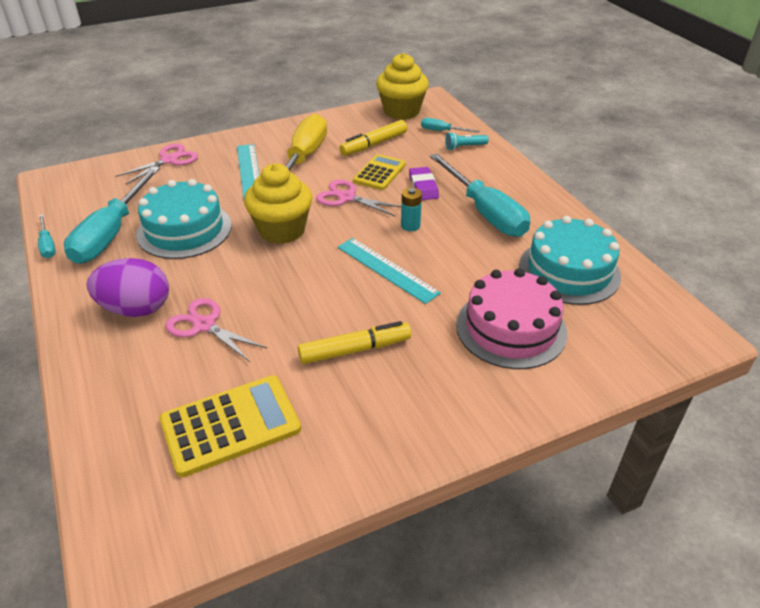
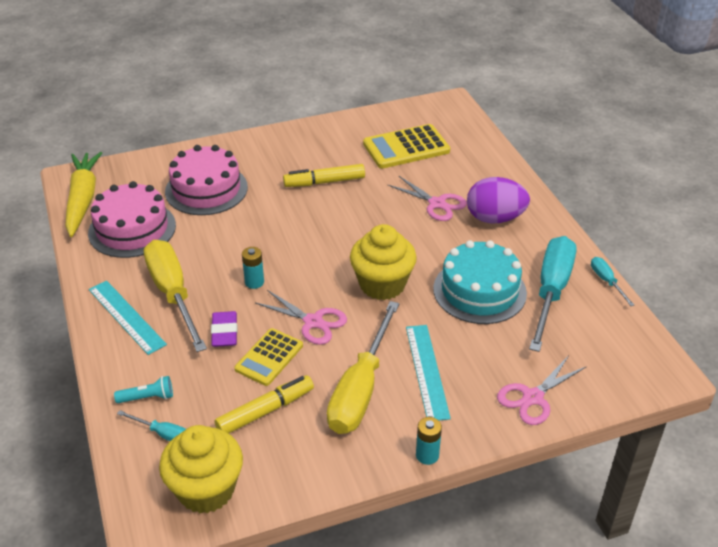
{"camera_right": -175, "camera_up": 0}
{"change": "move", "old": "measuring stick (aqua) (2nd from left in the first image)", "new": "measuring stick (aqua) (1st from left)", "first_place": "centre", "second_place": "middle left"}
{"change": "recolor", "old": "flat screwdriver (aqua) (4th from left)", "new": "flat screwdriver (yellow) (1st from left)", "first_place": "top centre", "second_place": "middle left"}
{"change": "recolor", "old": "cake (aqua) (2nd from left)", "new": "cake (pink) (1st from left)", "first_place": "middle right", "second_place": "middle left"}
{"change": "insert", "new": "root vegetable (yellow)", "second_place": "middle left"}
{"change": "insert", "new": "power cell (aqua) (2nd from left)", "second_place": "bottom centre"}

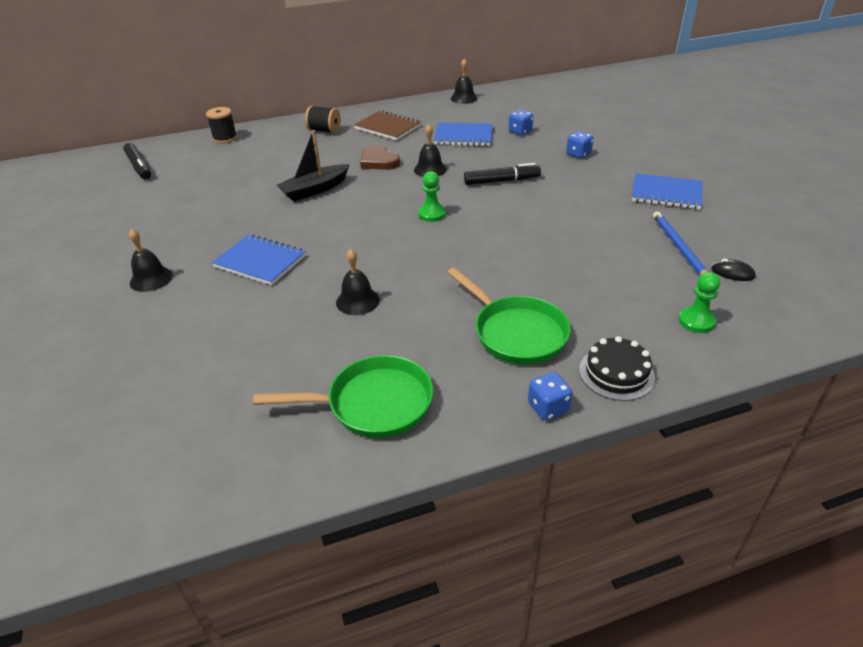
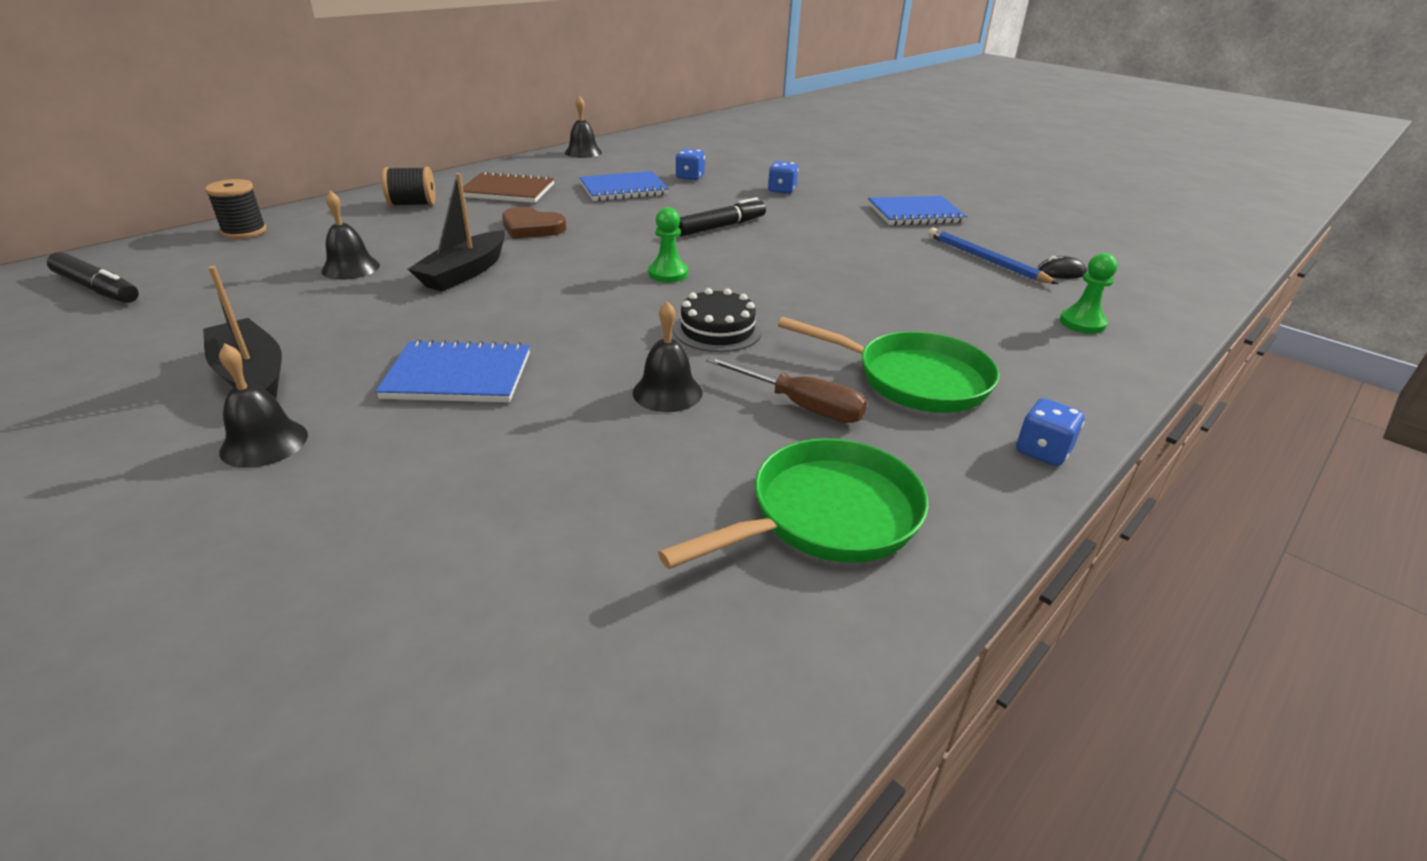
{"camera_right": -30, "camera_up": -5}
{"change": "move", "old": "hand bell (ebony) (3rd from left in the first image)", "new": "hand bell (ebony) (2nd from left)", "first_place": "top centre", "second_place": "top left"}
{"change": "move", "old": "cake (ebony)", "first_place": "middle right", "second_place": "centre"}
{"change": "insert", "new": "sailboat (ebony) (1st from left)", "second_place": "middle left"}
{"change": "insert", "new": "flat screwdriver (brown)", "second_place": "centre"}

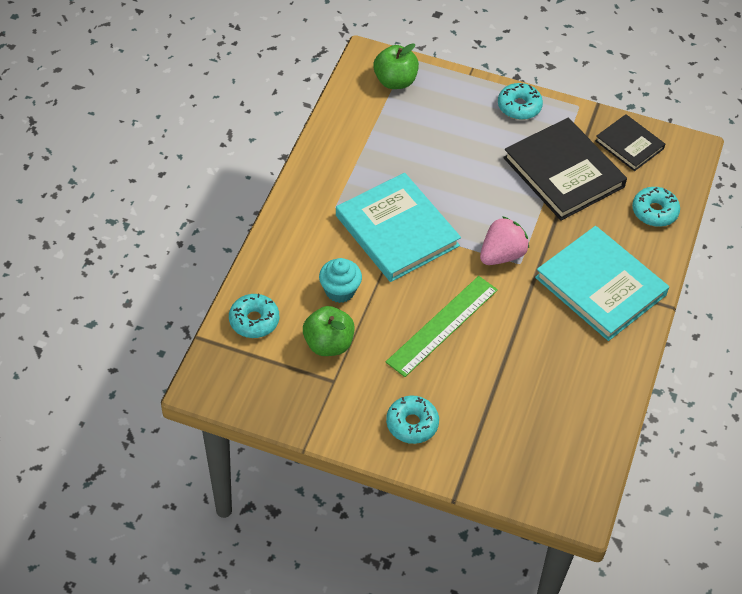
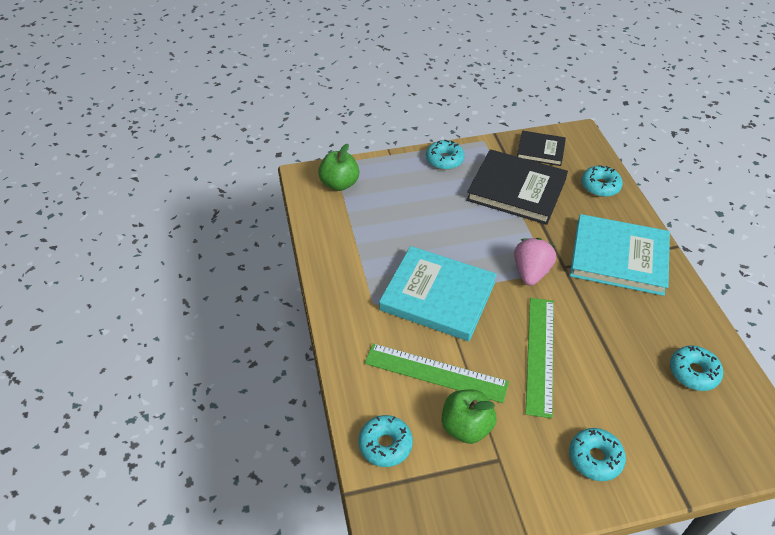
{"camera_right": -30, "camera_up": -5}
{"change": "replace", "old": "muffin (aqua)", "new": "measuring stick (green) (1st from left)", "first_place": "centre", "second_place": "bottom centre"}
{"change": "insert", "new": "doughnut (aqua) (5th from left)", "second_place": "bottom right"}

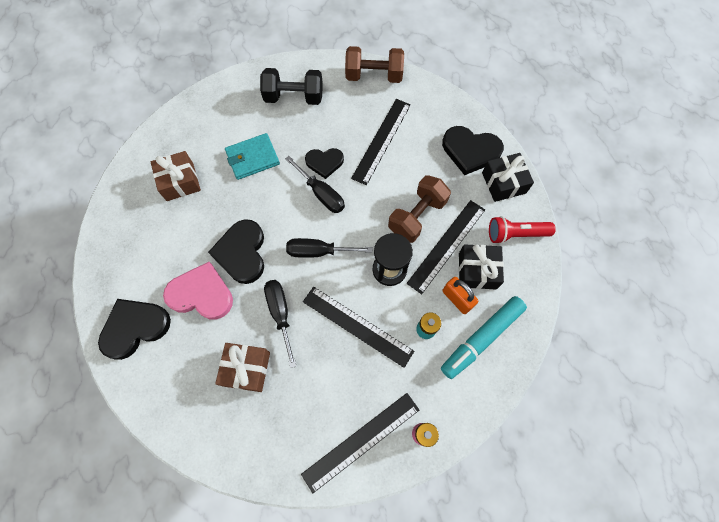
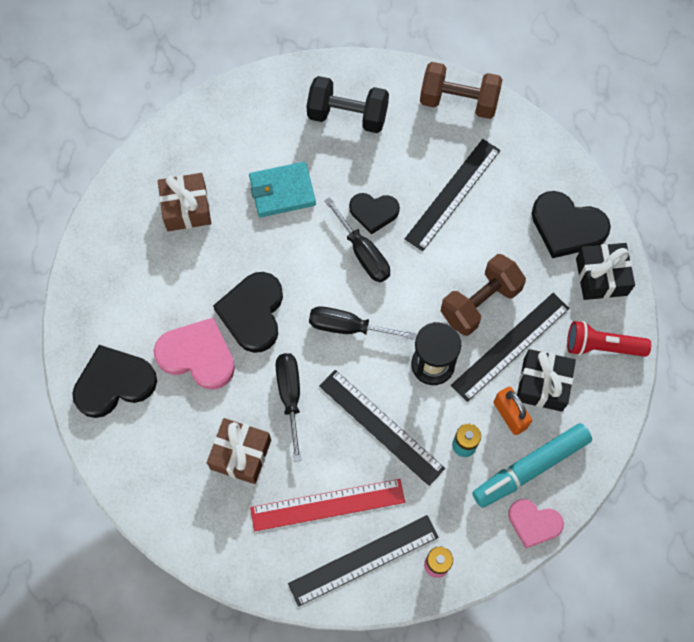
{"camera_right": 10, "camera_up": 0}
{"change": "insert", "new": "measuring stick (crimson)", "second_place": "bottom centre"}
{"change": "insert", "new": "heart shape (pink) (2nd from left)", "second_place": "bottom right"}

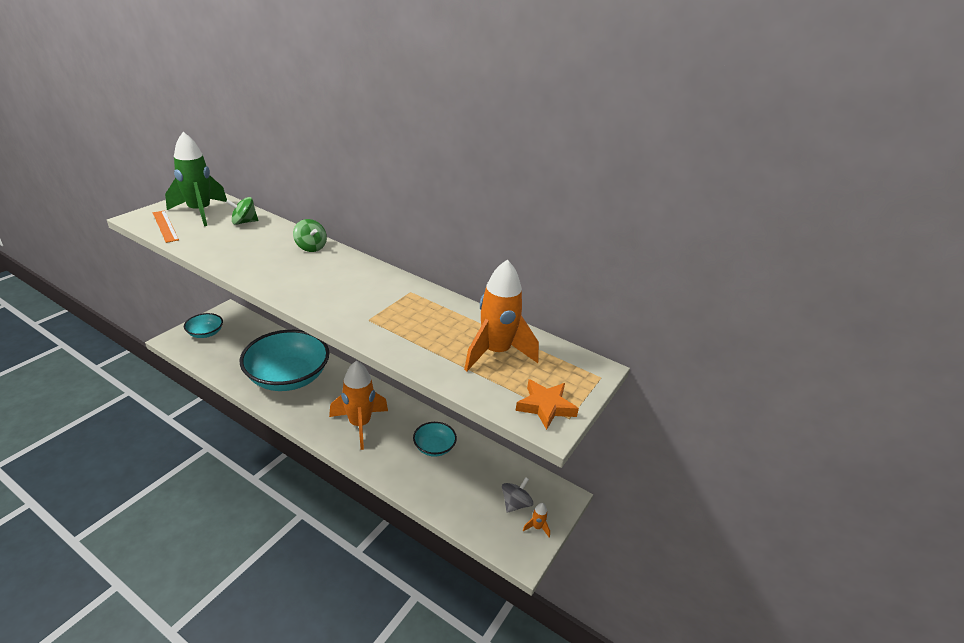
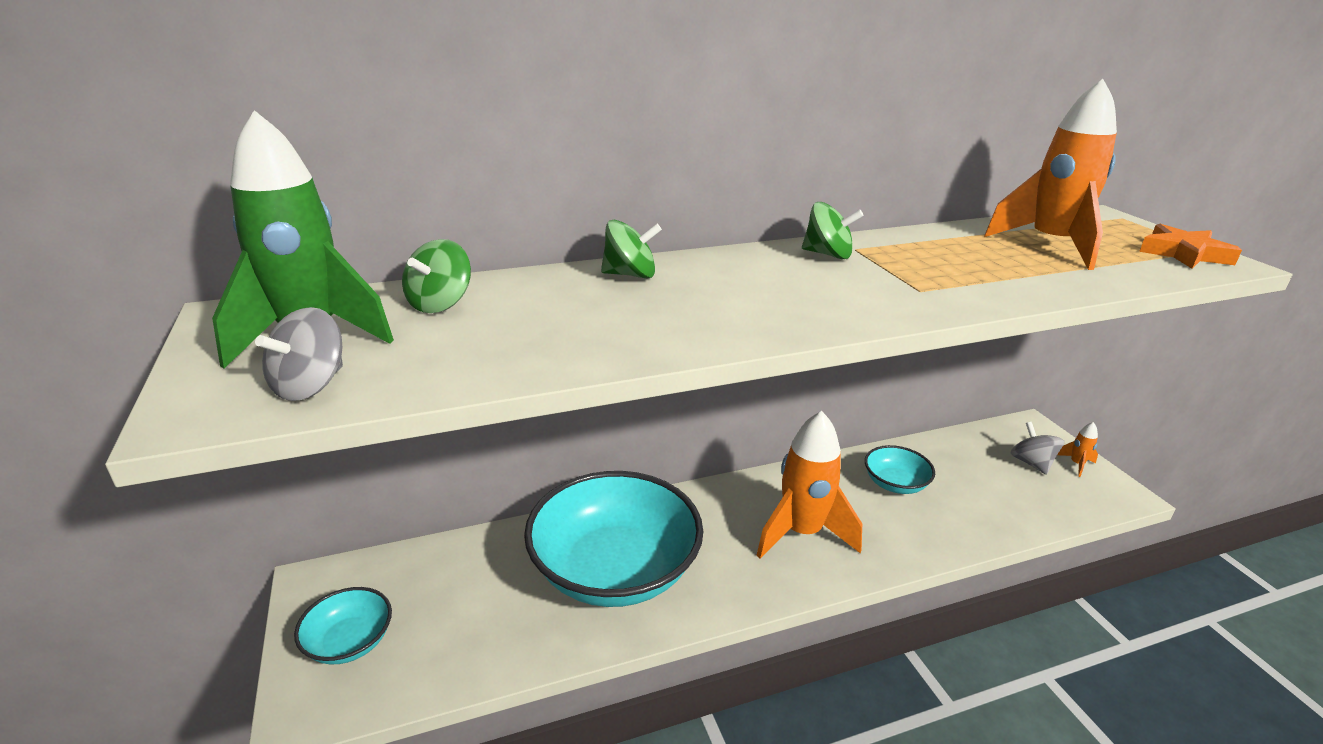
{"camera_right": -50, "camera_up": -5}
{"change": "replace", "old": "measuring stick (bright orange)", "new": "whirligig (gray) (1st from left)", "first_place": "middle left", "second_place": "middle left"}
{"change": "insert", "new": "whirligig (green) (3rd from left)", "second_place": "top centre"}

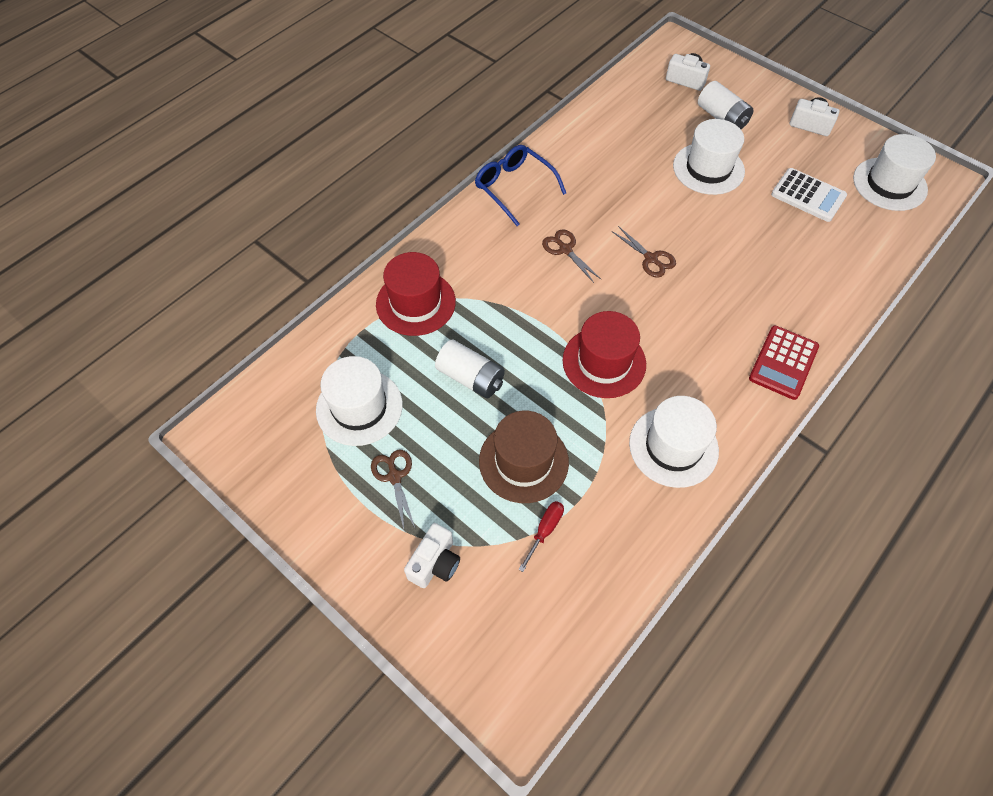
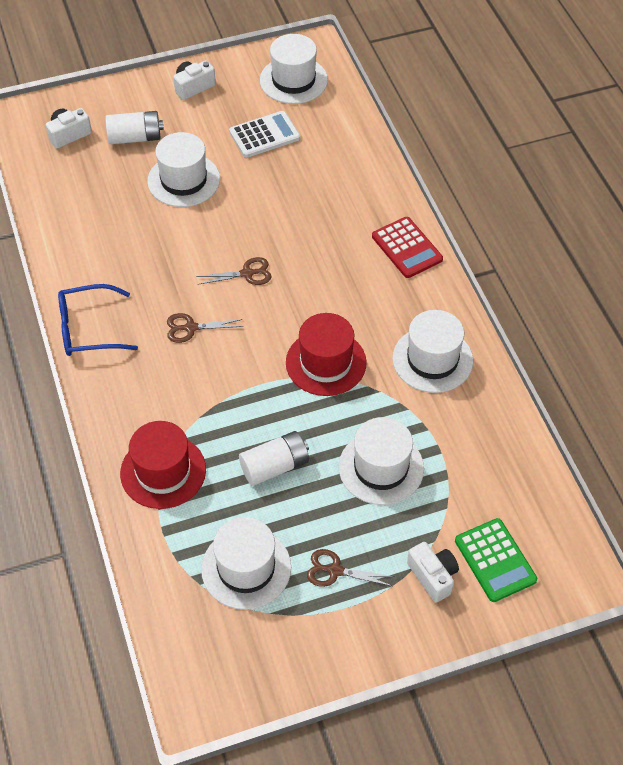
{"camera_right": -60, "camera_up": -5}
{"change": "recolor", "old": "top hat (brown)", "new": "top hat (snow-white) (4th from left)", "first_place": "centre", "second_place": "centre"}
{"change": "delete", "old": "flat screwdriver (crimson)", "first_place": "bottom centre"}
{"change": "insert", "new": "adding machine (green)", "second_place": "bottom right"}

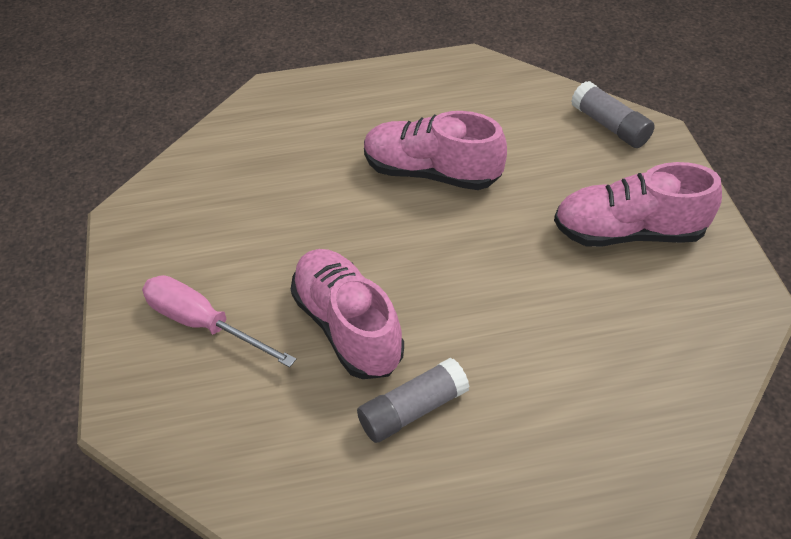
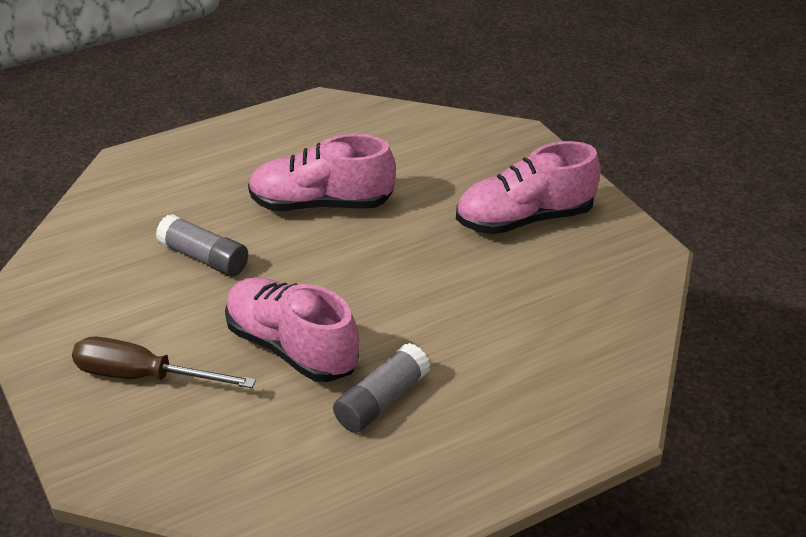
{"camera_right": -20, "camera_up": -10}
{"change": "recolor", "old": "flat screwdriver (pink)", "new": "flat screwdriver (brown)", "first_place": "middle left", "second_place": "bottom left"}
{"change": "move", "old": "stick of glue (gray) (2nd from left in the first image)", "new": "stick of glue (gray) (1st from left)", "first_place": "top right", "second_place": "middle left"}

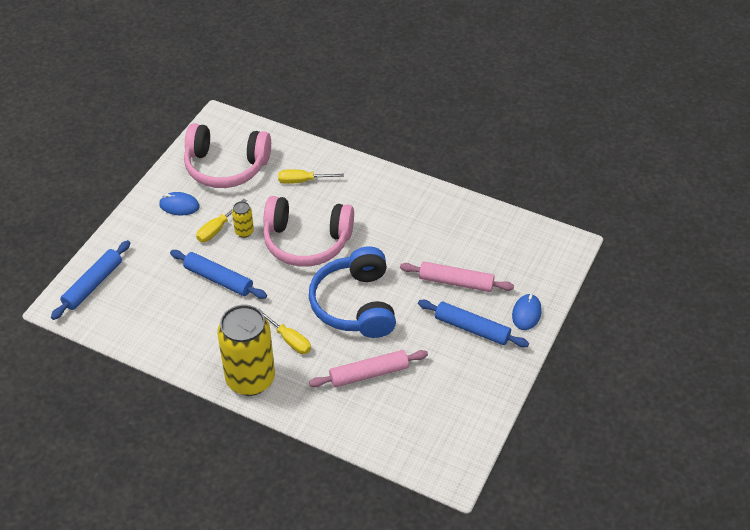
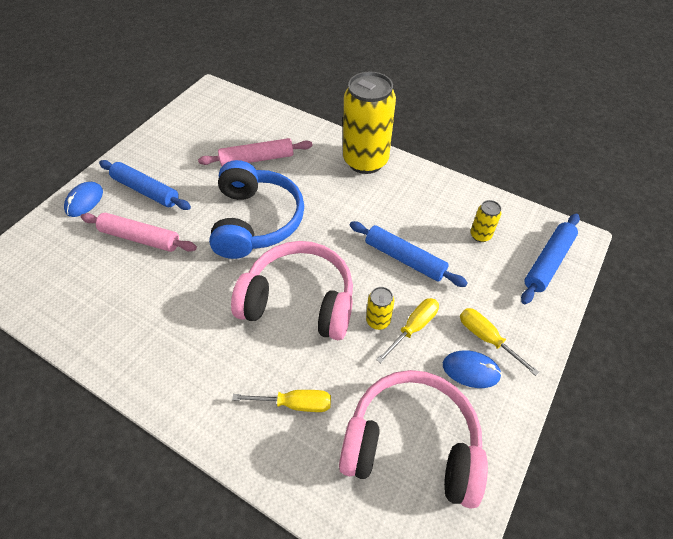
{"camera_right": -175, "camera_up": 5}
{"change": "move", "old": "flat screwdriver (yellow) (2nd from left in the first image)", "new": "flat screwdriver (yellow) (3rd from left)", "first_place": "centre", "second_place": "middle right"}
{"change": "insert", "new": "soda can (yellow) (3rd from left)", "second_place": "middle right"}

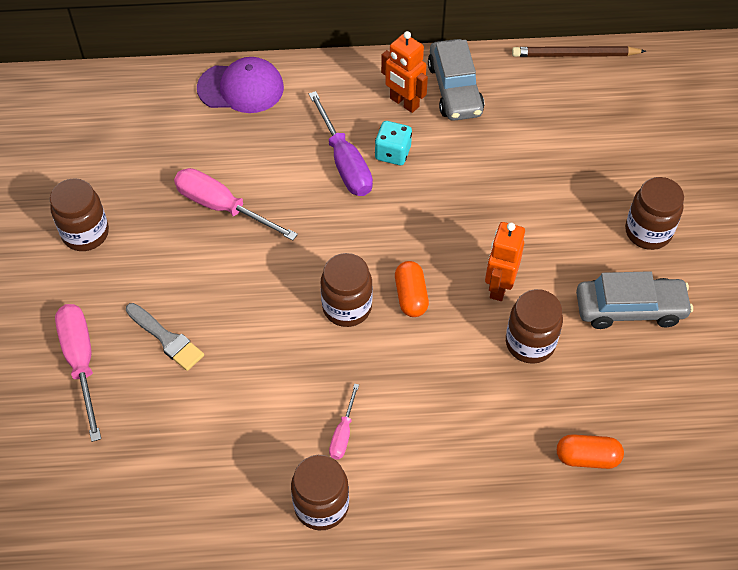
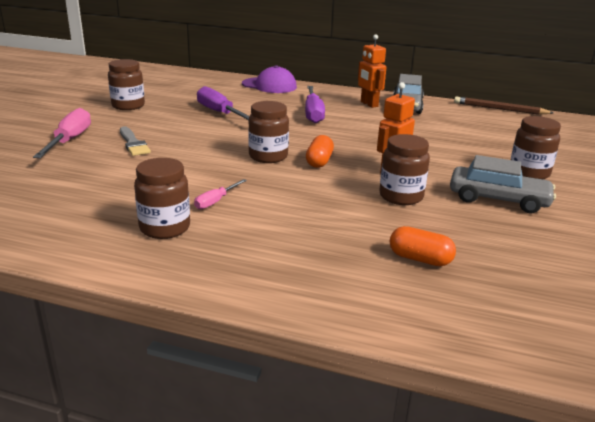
{"camera_right": 20, "camera_up": -30}
{"change": "recolor", "old": "flat screwdriver (pink) (2nd from left)", "new": "flat screwdriver (purple) (1st from left)", "first_place": "middle left", "second_place": "top centre"}
{"change": "delete", "old": "game die (aqua)", "first_place": "top centre"}

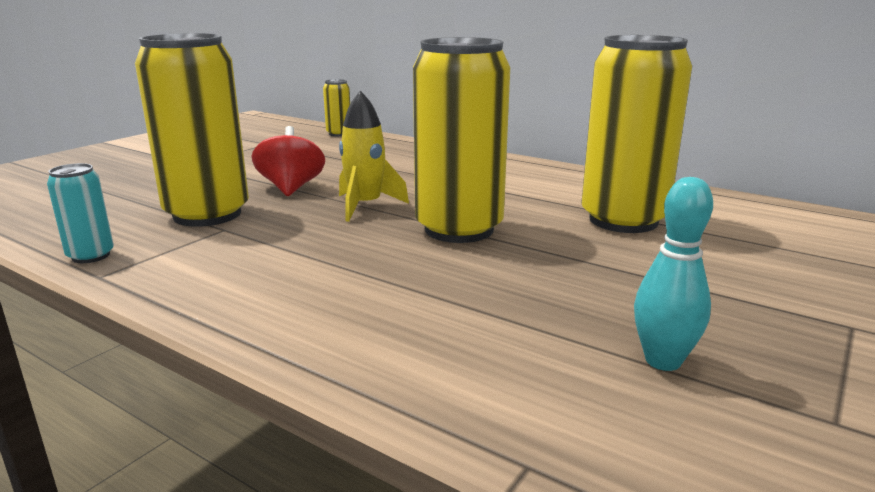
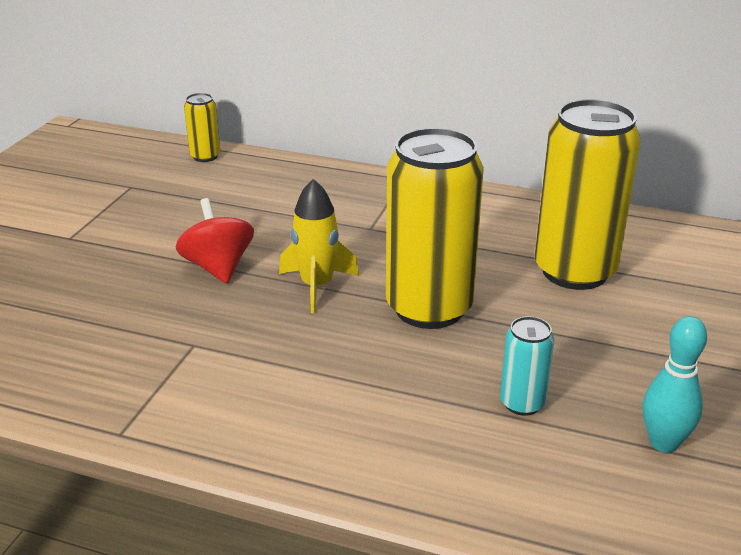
{"camera_right": -15, "camera_up": 10}
{"change": "move", "old": "soda can (aqua)", "first_place": "middle left", "second_place": "middle right"}
{"change": "delete", "old": "soda can (yellow) (1st from left)", "first_place": "top left"}

